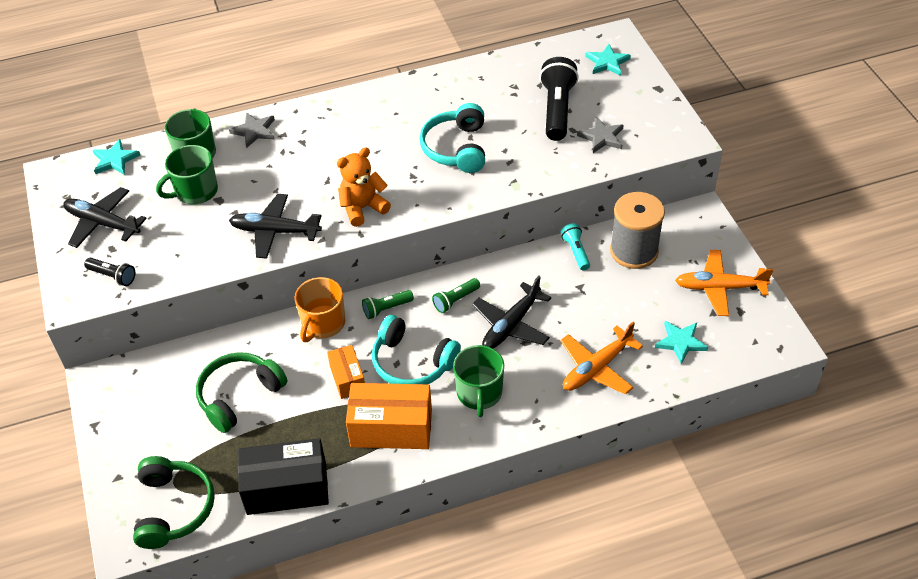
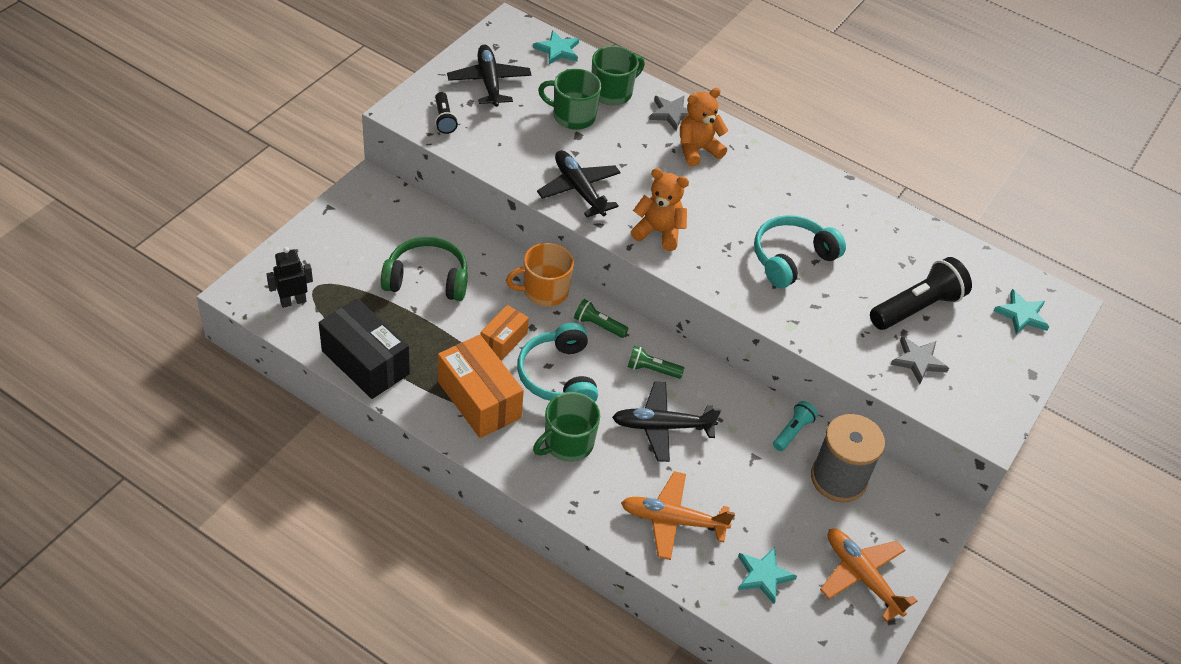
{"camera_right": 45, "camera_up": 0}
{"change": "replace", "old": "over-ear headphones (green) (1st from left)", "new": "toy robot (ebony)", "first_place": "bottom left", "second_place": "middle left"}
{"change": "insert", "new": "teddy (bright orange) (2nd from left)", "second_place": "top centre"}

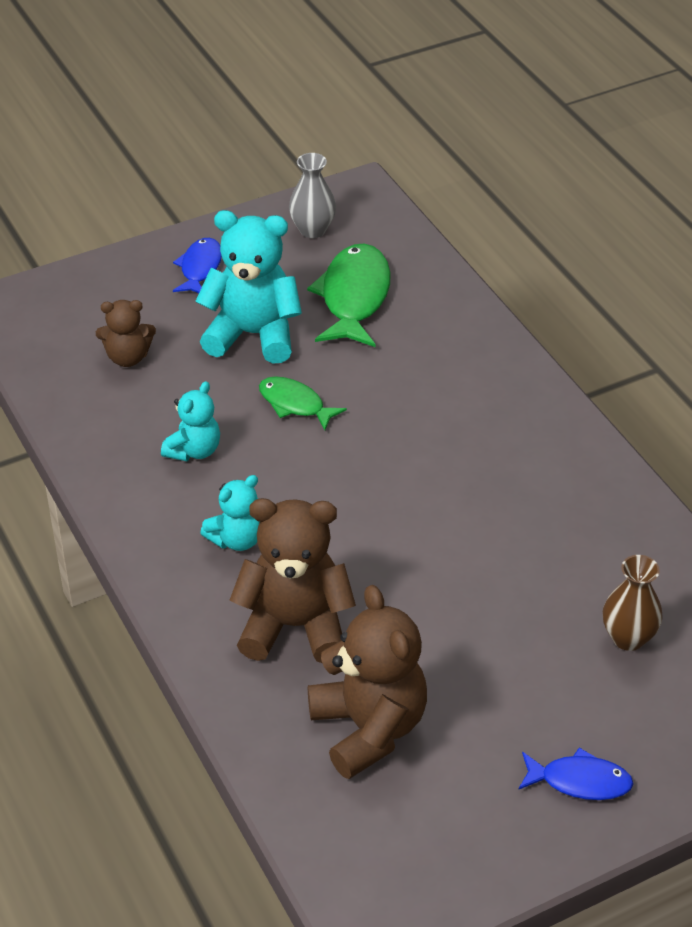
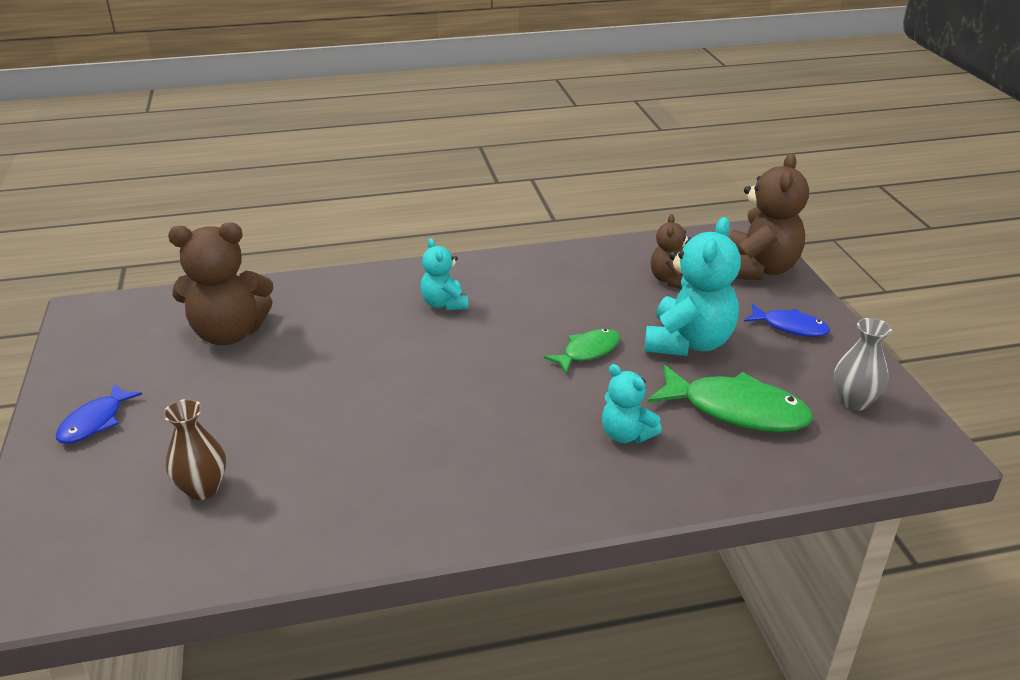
{"camera_right": 105, "camera_up": -10}
{"change": "move", "old": "teddy (aqua) (1st from left in the first image)", "new": "teddy (aqua) (2nd from left)", "first_place": "middle left", "second_place": "centre"}
{"change": "move", "old": "teddy (brown) (2nd from left in the first image)", "new": "teddy (brown) (3rd from left)", "first_place": "centre", "second_place": "top right"}

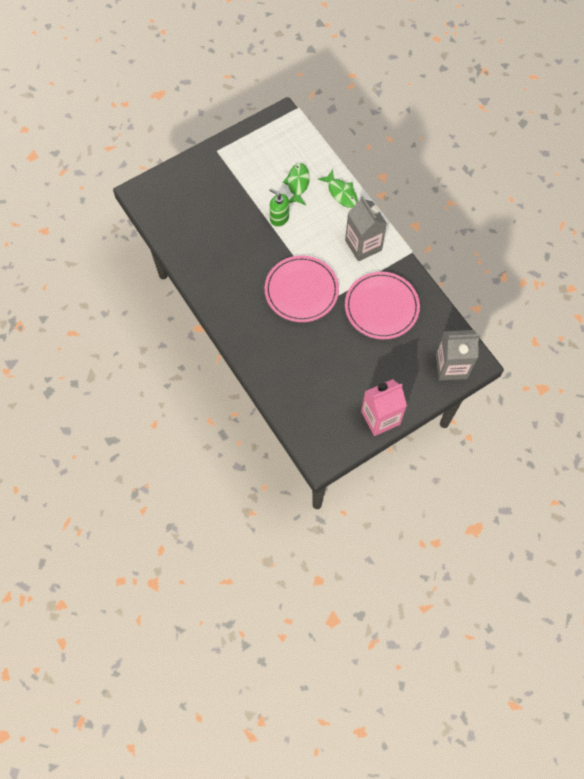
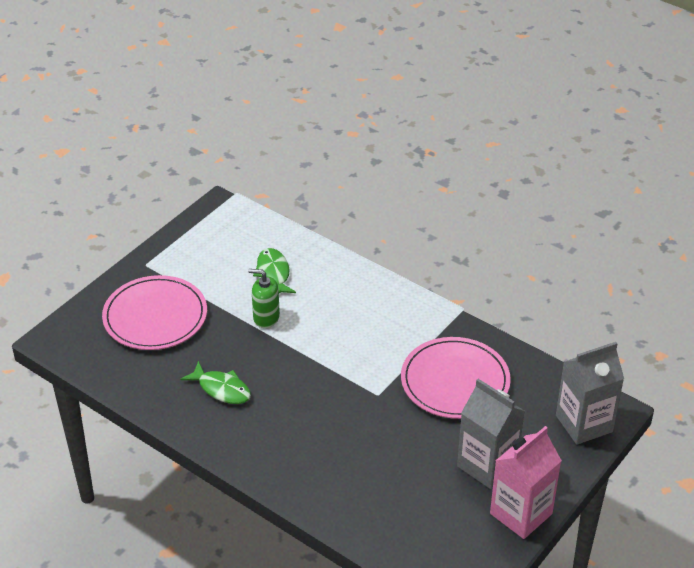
{"camera_right": -20, "camera_up": -25}
{"change": "move", "old": "flat dish (pink) (1st from left)", "first_place": "centre", "second_place": "middle left"}
{"change": "move", "old": "toy fish (green) (2nd from left in the first image)", "new": "toy fish (green) (1st from left)", "first_place": "top centre", "second_place": "bottom left"}
{"change": "move", "old": "milk carton (gray) (1st from left)", "first_place": "top centre", "second_place": "bottom right"}

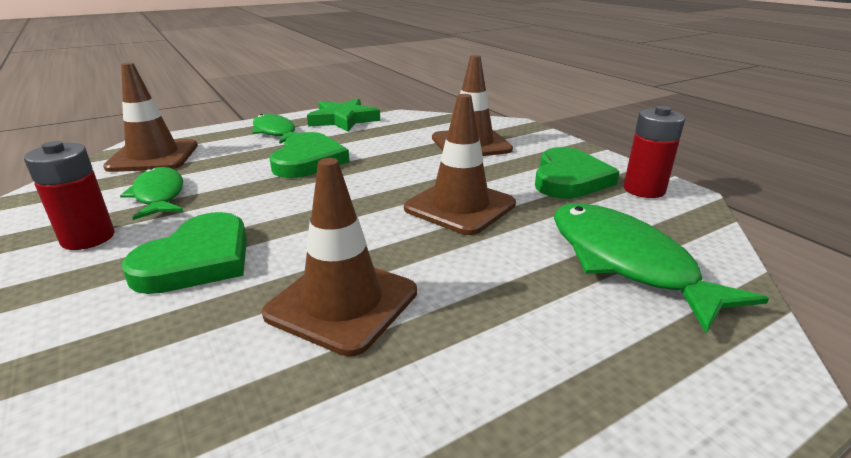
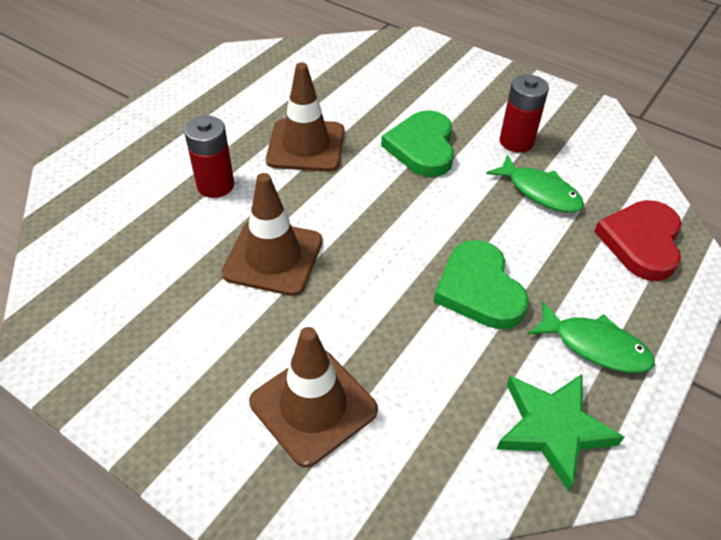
{"camera_right": 155, "camera_up": 20}
{"change": "replace", "old": "safety cone (brown) (1st from left)", "new": "heart shape (crimson)", "first_place": "top left", "second_place": "middle right"}
{"change": "delete", "old": "heart shape (green) (3rd from left)", "first_place": "middle right"}
{"change": "delete", "old": "toy fish (green) (3rd from left)", "first_place": "middle right"}
{"change": "move", "old": "power cell (crimson) (2nd from left in the first image)", "new": "power cell (crimson) (1st from left)", "first_place": "top right", "second_place": "top left"}

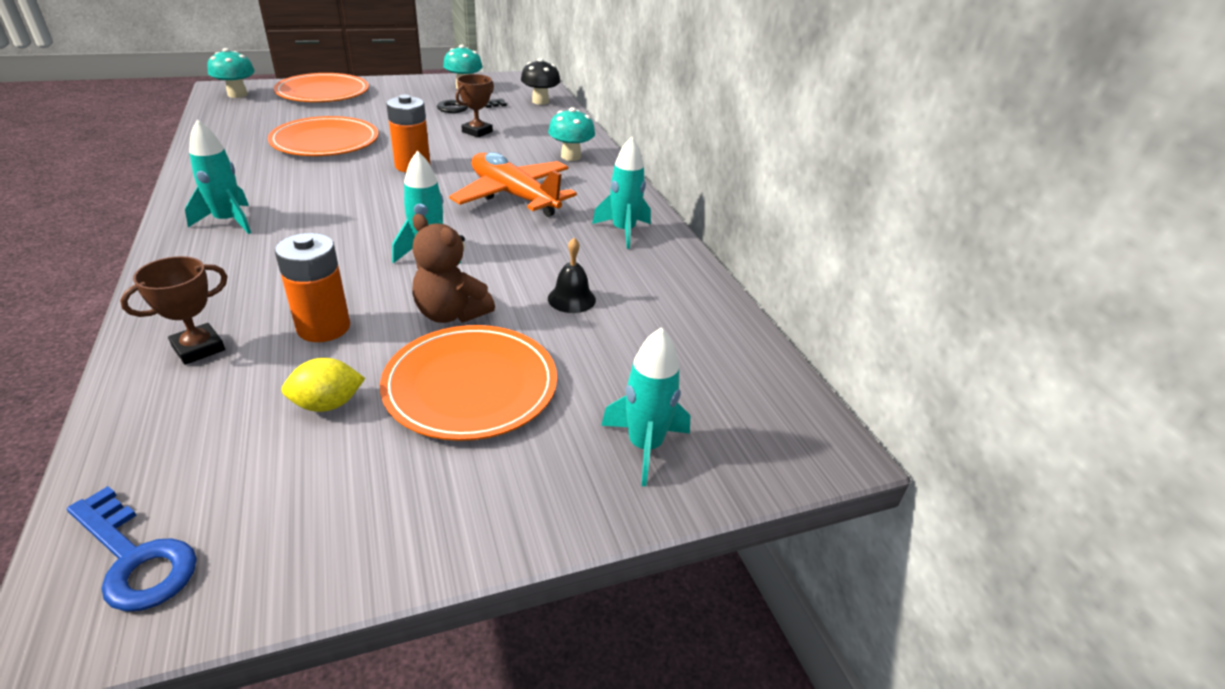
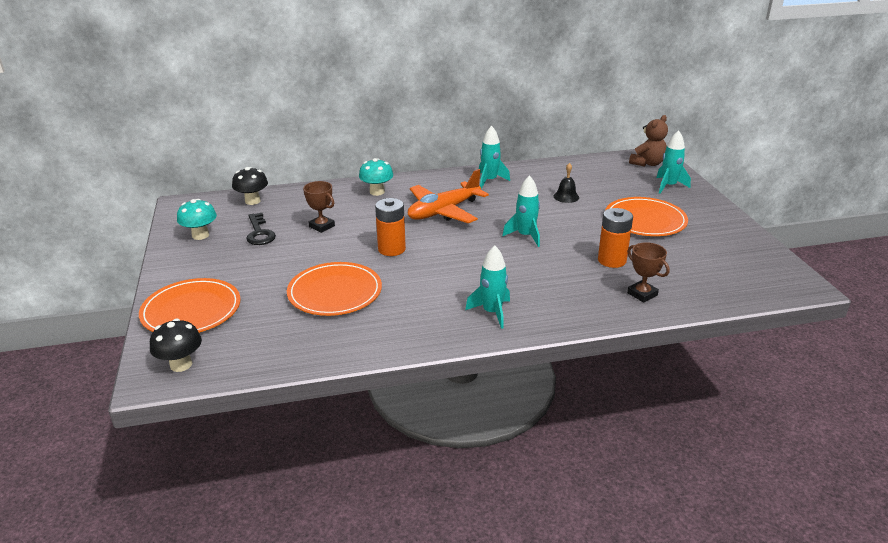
{"camera_right": -80, "camera_up": -5}
{"change": "delete", "old": "latchkey (royal blue)", "first_place": "bottom left"}
{"change": "recolor", "old": "mushroom (aqua) (1st from left)", "new": "mushroom (ebony) (1st from left)", "first_place": "top left", "second_place": "middle left"}
{"change": "delete", "old": "lemon (yellow)", "first_place": "middle left"}
{"change": "move", "old": "teddy (brown)", "first_place": "centre", "second_place": "top right"}

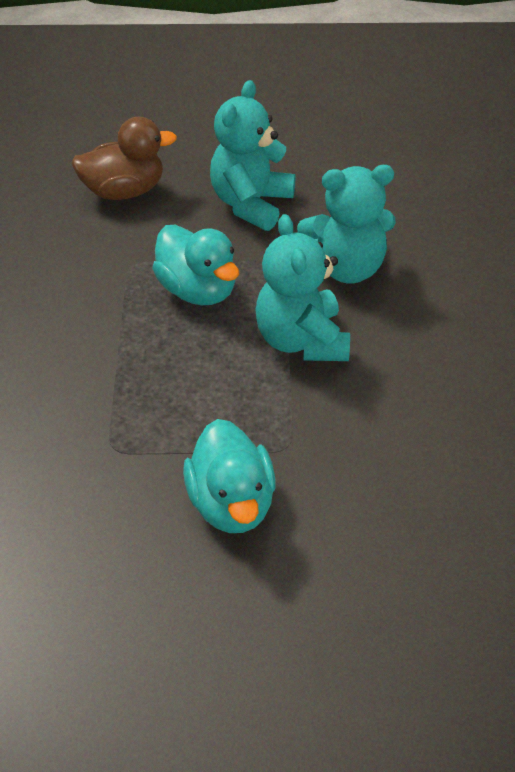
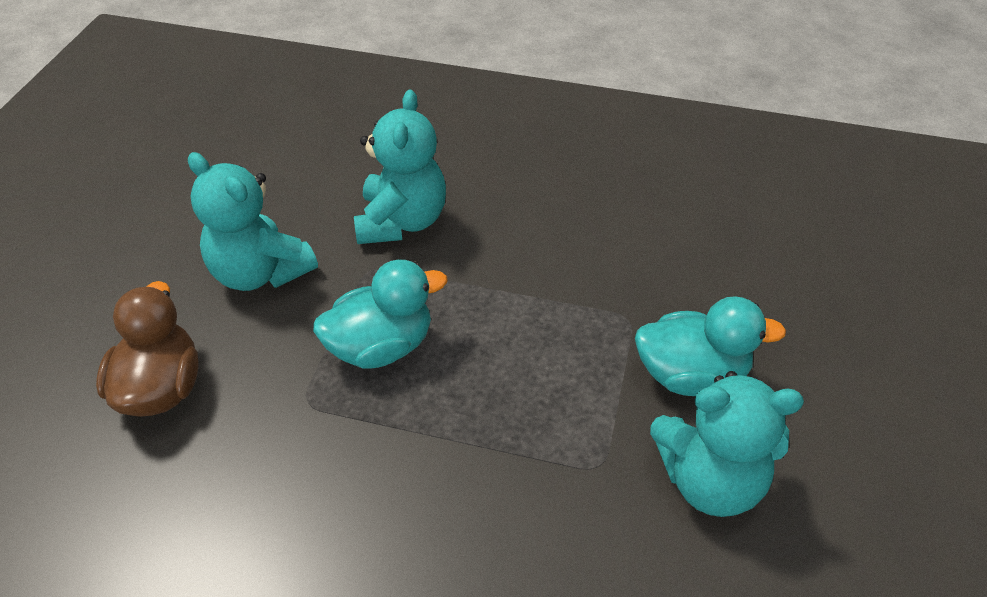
{"camera_right": -75, "camera_up": 0}
{"change": "move", "old": "teddy (aqua) (2nd from left in the first image)", "new": "teddy (aqua) (3rd from left)", "first_place": "centre", "second_place": "bottom right"}

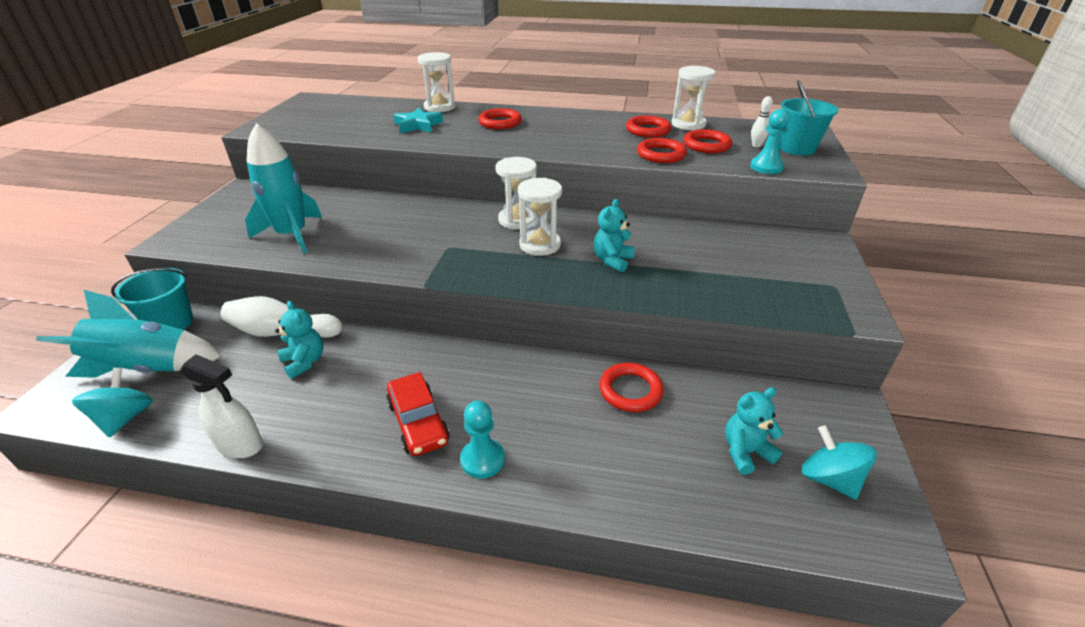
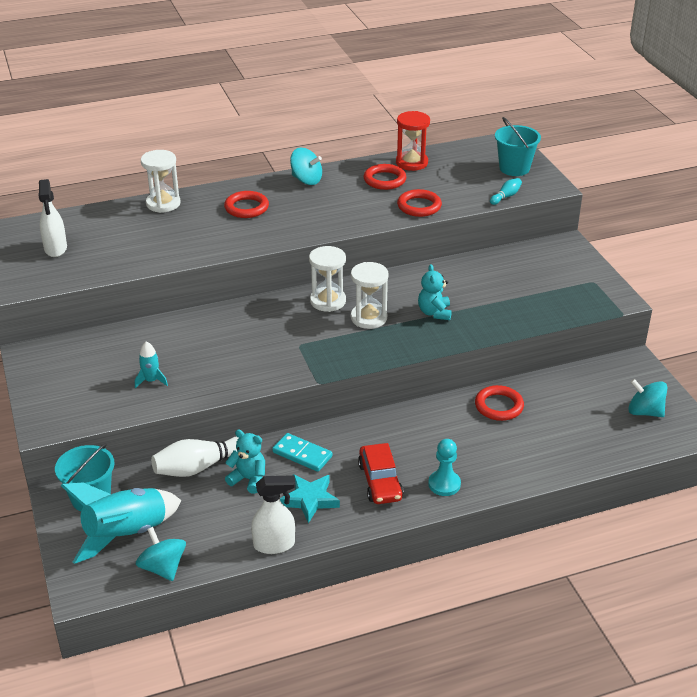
{"camera_right": -30, "camera_up": 0}
{"change": "resize", "old": "spaceship (aqua) (2nd from left)", "first_place": "top left", "second_place": "middle left", "factor": 0.46}
{"change": "rotate", "old": "automobile (crimson)", "first_place": "centre", "second_place": "bottom centre", "degrees": 45}
{"change": "move", "old": "star shape (aqua)", "first_place": "top centre", "second_place": "bottom centre"}
{"change": "recolor", "old": "hourglass (snow-white) (4th from left)", "new": "hourglass (crimson)", "first_place": "top centre", "second_place": "top centre"}
{"change": "delete", "old": "hoop (crimson) (5th from left)", "first_place": "top centre"}
{"change": "delete", "old": "teddy (aqua) (3rd from left)", "first_place": "bottom right"}
{"change": "replace", "old": "game pawn (aqua) (2nd from left)", "new": "tenpin (aqua)", "first_place": "top right", "second_place": "top right"}
{"change": "delete", "old": "tenpin (snow-white) (2nd from left)", "first_place": "top right"}
{"change": "insert", "new": "spray bottle (snow-white) (1st from left)", "second_place": "top left"}
{"change": "insert", "new": "domino tile (aqua)", "second_place": "centre"}
{"change": "insert", "new": "whirligig (aqua) (2nd from left)", "second_place": "top centre"}

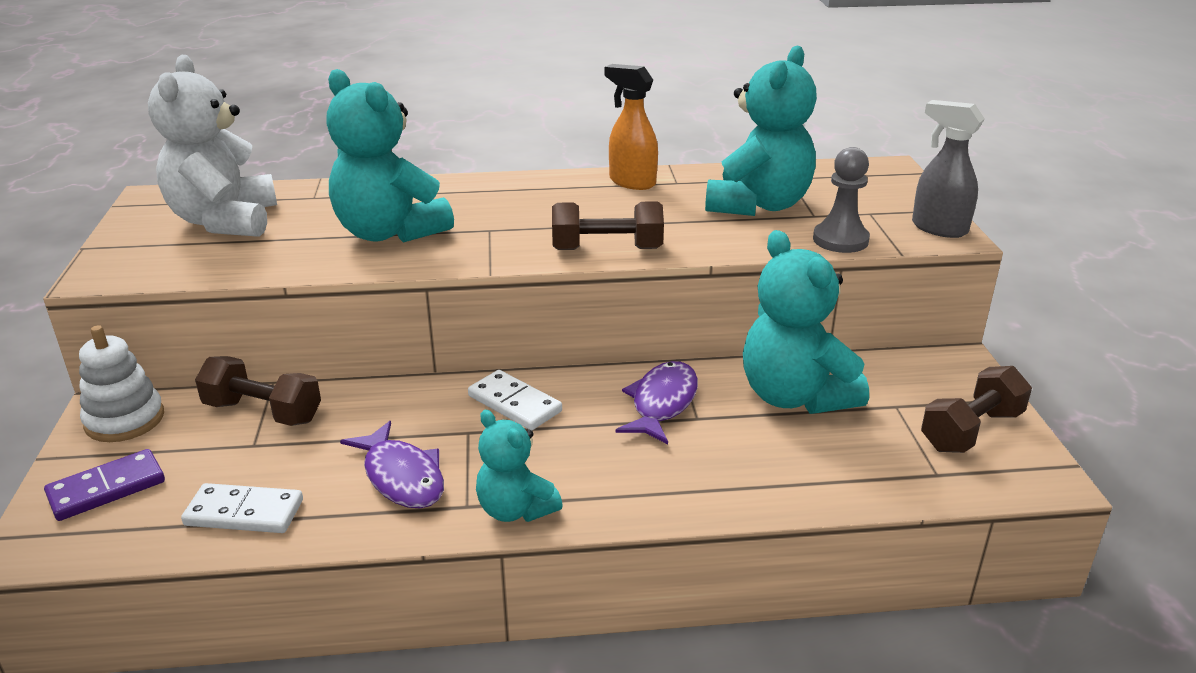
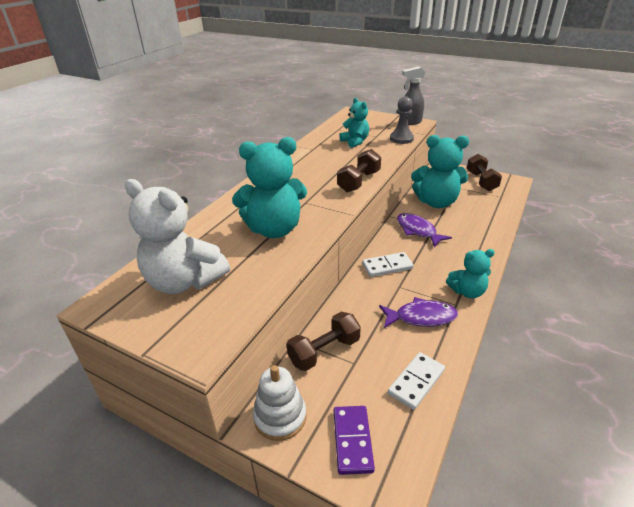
{"camera_right": -55, "camera_up": 5}
{"change": "delete", "old": "spray bottle (bright orange)", "first_place": "top centre"}
{"change": "resize", "old": "teddy (aqua) (3rd from left in the first image)", "first_place": "top centre", "second_place": "top centre", "factor": 0.58}

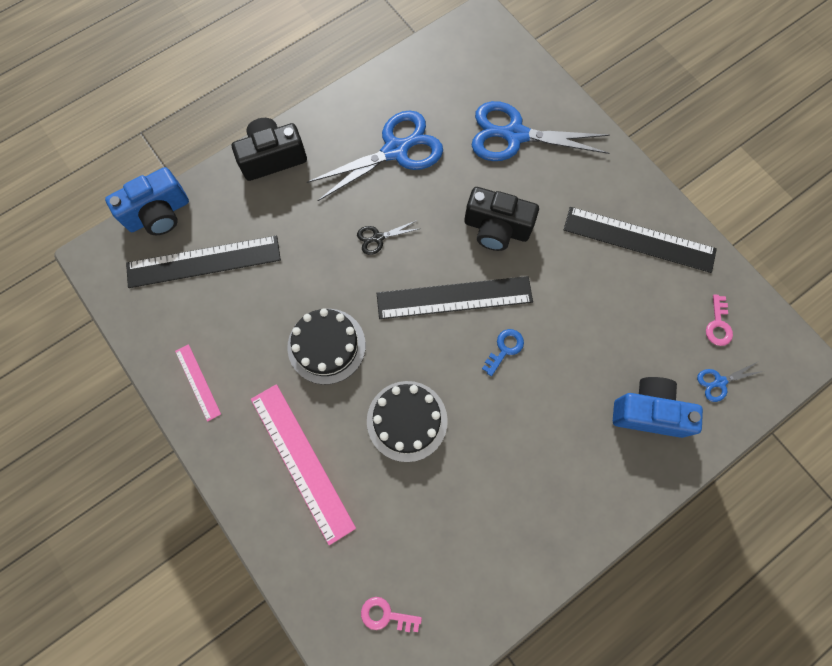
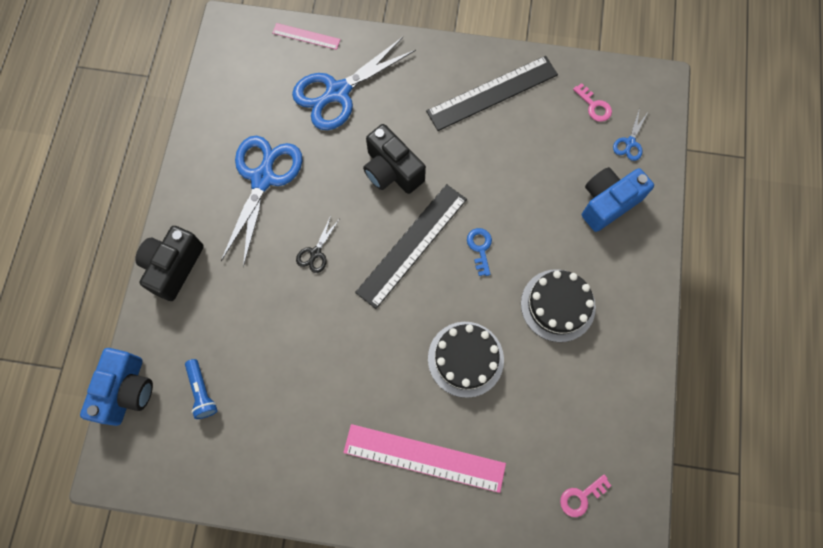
{"camera_right": -45, "camera_up": 0}
{"change": "replace", "old": "measuring stick (ebony) (1st from left)", "new": "torch (royal blue)", "first_place": "middle left", "second_place": "bottom left"}
{"change": "move", "old": "measuring stick (pink) (1st from left)", "first_place": "middle left", "second_place": "top centre"}
{"change": "move", "old": "cake (ebony) (1st from left in the first image)", "new": "cake (ebony) (2nd from left)", "first_place": "centre", "second_place": "middle right"}
{"change": "rotate", "old": "camera (ebony) (2nd from left)", "first_place": "top centre", "second_place": "top centre", "degrees": 75}

